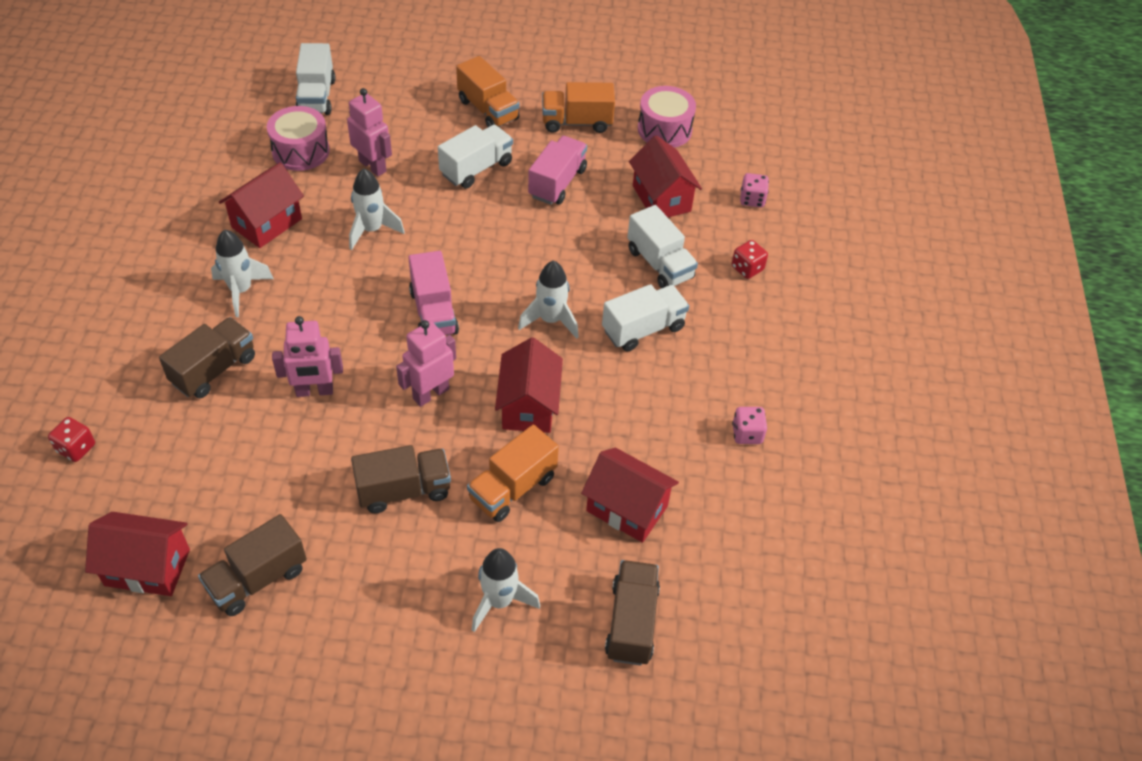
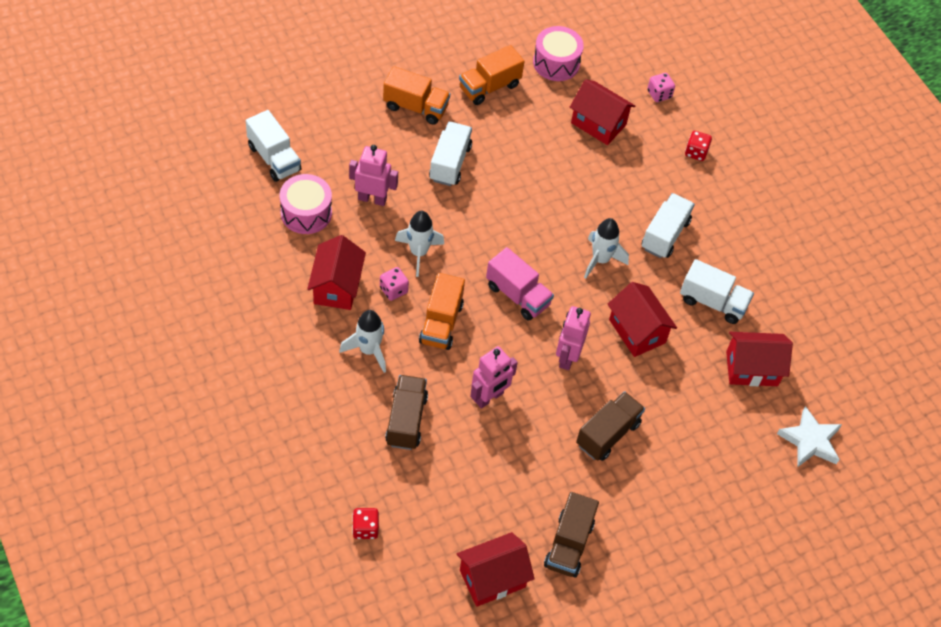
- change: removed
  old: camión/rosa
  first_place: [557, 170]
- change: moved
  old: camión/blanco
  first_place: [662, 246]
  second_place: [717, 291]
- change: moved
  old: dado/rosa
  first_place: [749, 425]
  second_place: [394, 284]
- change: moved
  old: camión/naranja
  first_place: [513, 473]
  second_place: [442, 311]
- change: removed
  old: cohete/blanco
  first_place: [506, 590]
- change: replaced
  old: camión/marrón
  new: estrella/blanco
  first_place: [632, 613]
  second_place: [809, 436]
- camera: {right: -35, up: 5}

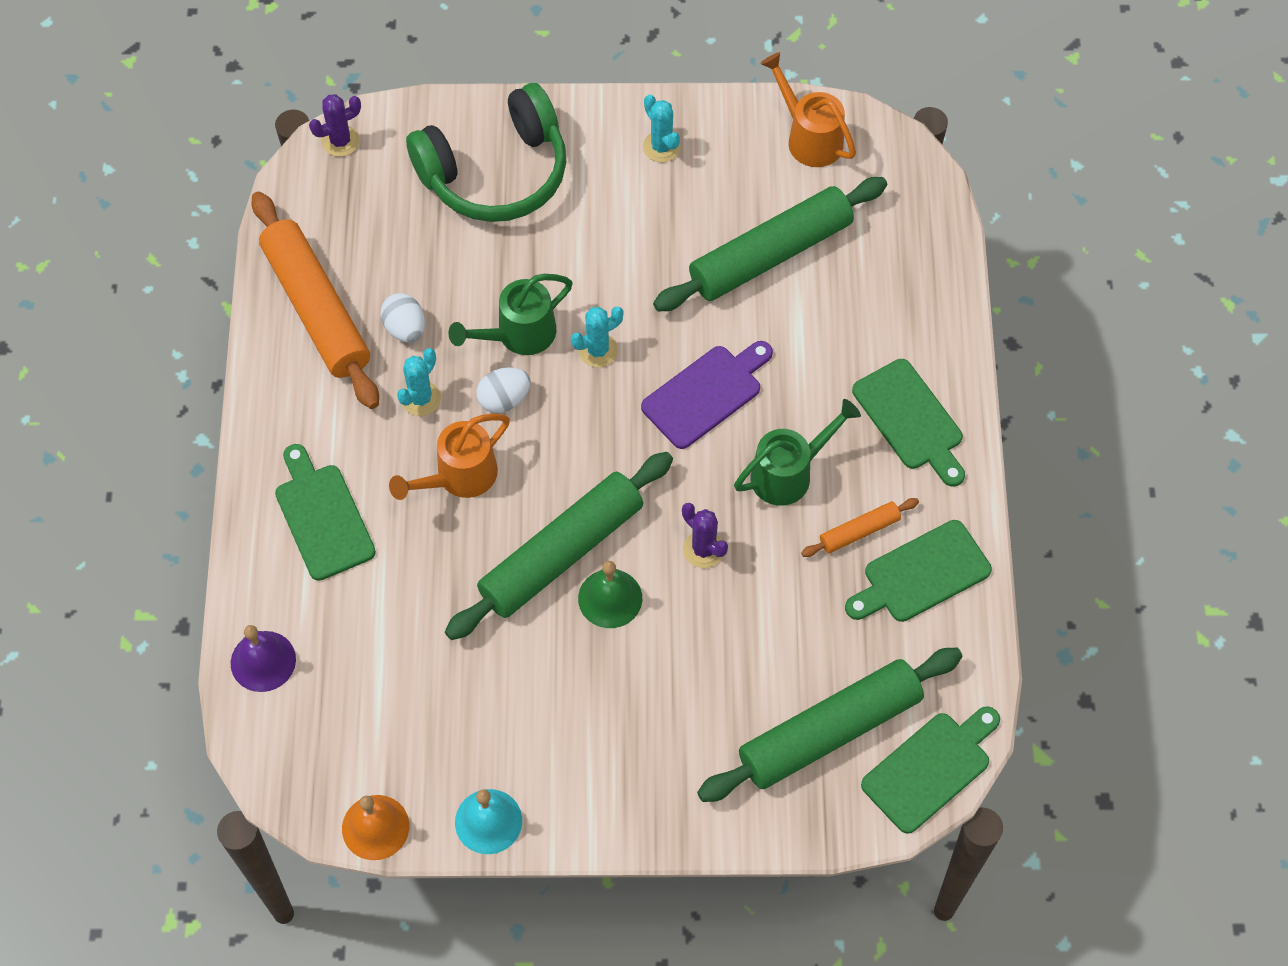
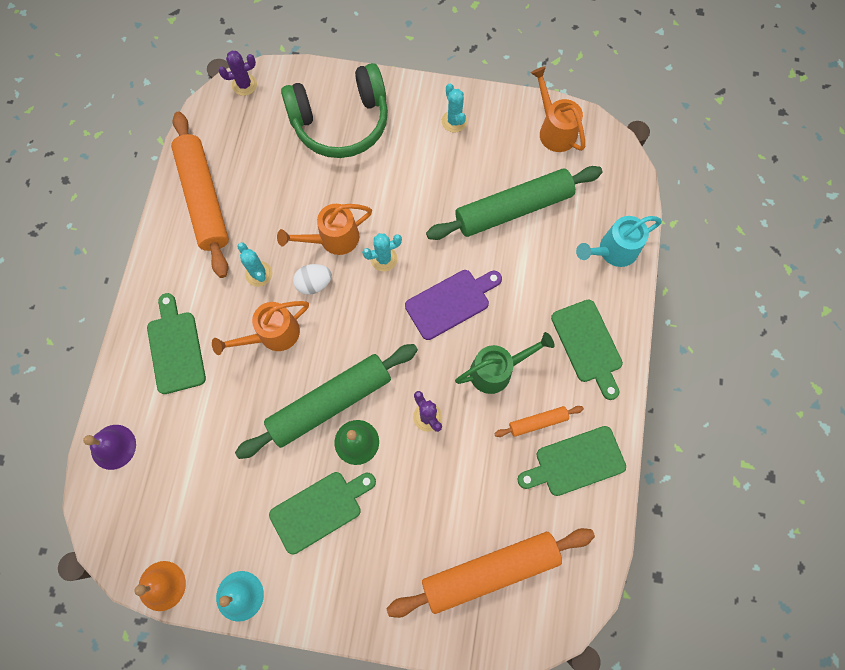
- change: recoloured
  old: regadera/verde
  new: regadera/naranja
  first_place: [511, 314]
  second_place: [324, 229]
- change: removed
  old: huevo/blanco
  first_place: [402, 318]
- change: turned
  old: cactus/turquesa
  first_place: [419, 382]
  second_place: [255, 264]
  degrees: -75
- change: recoloured
  old: rodillo/verde
  new: rodillo/naranja
  first_place: [829, 725]
  second_place: [490, 573]
- change: moved
  old: tabla de cortar/verde
  first_place: [930, 770]
  second_place: [322, 513]
- change: added
  new: regadera/turquesa
  second_place: [619, 241]
- camera: {right: 10, up: 10}

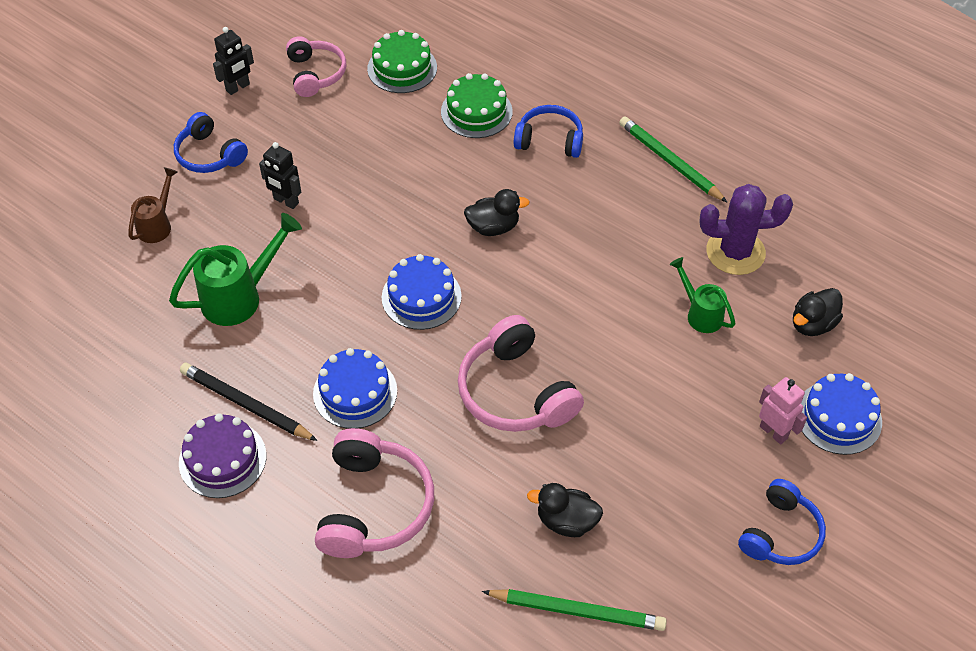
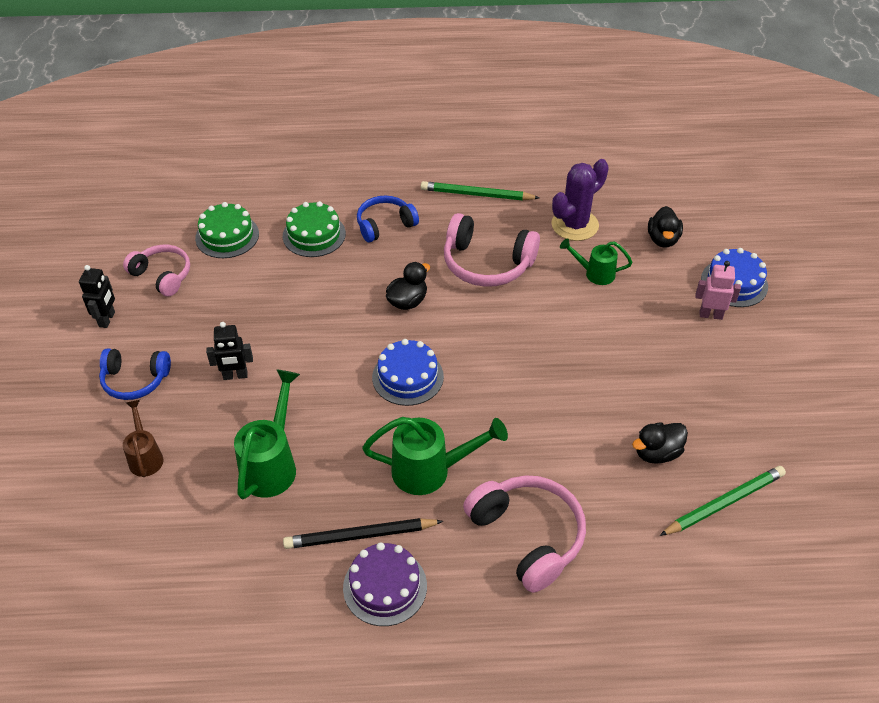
- change: moved
  old: auriculares/rosa
  first_place: [521, 373]
  second_place: [492, 250]
- change: replaced
  old: tarta/azul
  new: regadera/verde
  first_place: [355, 388]
  second_place: [435, 456]
- change: removed
  old: auriculares/azul
  first_place: [782, 522]
- camera: {right: -40, up: -5}

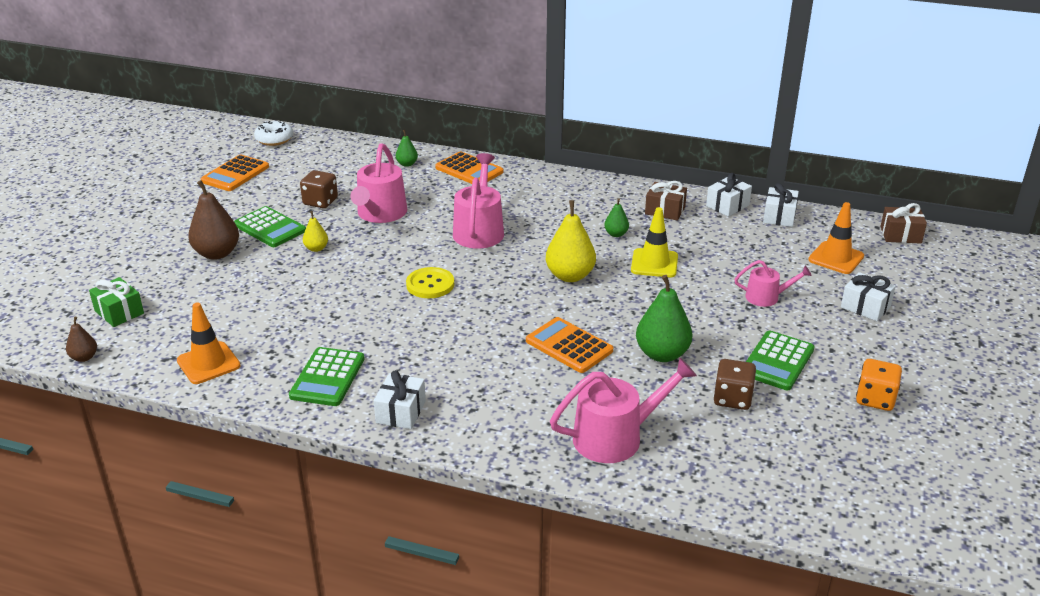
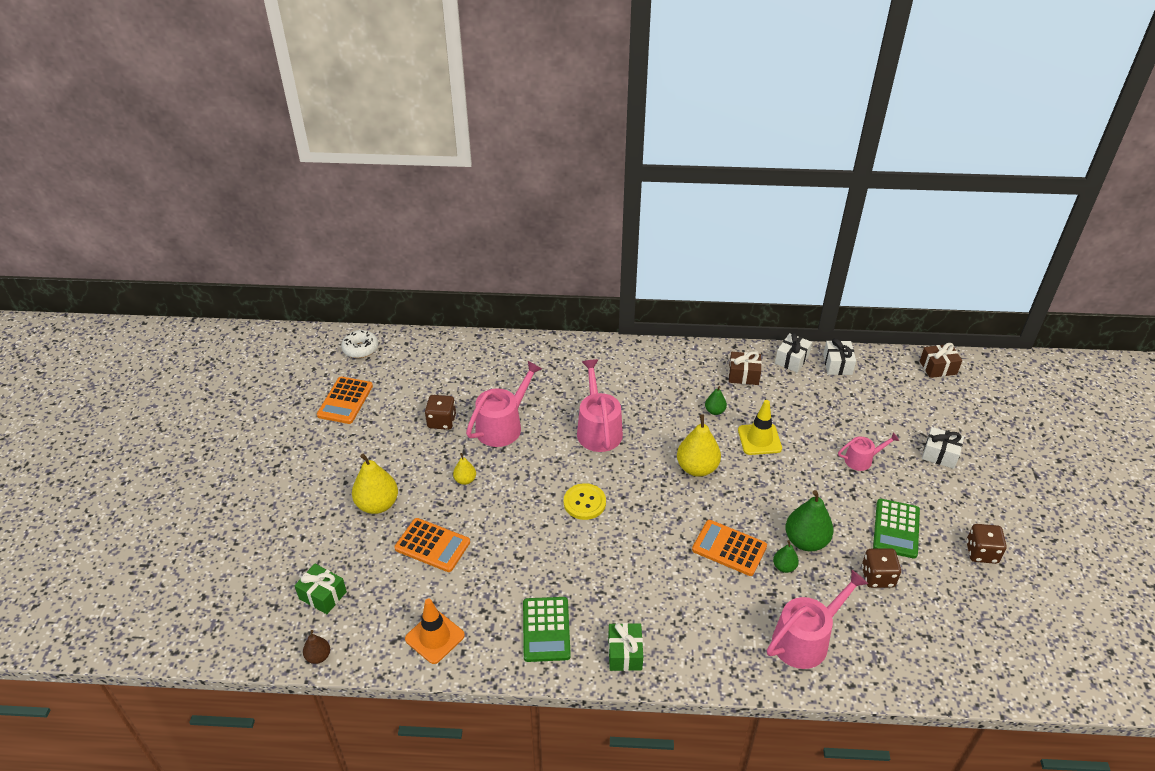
- change: moved
  old: pera/verde
  first_place: [407, 148]
  second_place: [786, 556]
- change: turned
  old: regadera/rosa
  first_place: [379, 183]
  second_place: [504, 404]
  degrees: -135
- change: moved
  old: calculadora/naranja
  first_place: [469, 167]
  second_place: [432, 545]
- change: recoloured
  old: pera/marrón
  new: pera/amarillo
  first_place: [213, 220]
  second_place: [375, 484]
- change: removed
  old: cono de tráfico/naranja
  first_place: [836, 238]
- change: removed
  old: calculadora/verde
  first_place: [270, 226]
- change: recoloured
  old: dado/naranja
  new: dado/marrón
  first_place: [879, 385]
  second_place: [986, 544]
- change: recoloured
  old: regalo/blanco
  new: regalo/verde
  first_place: [400, 399]
  second_place: [625, 647]
- camera: {right: -15, up: 10}

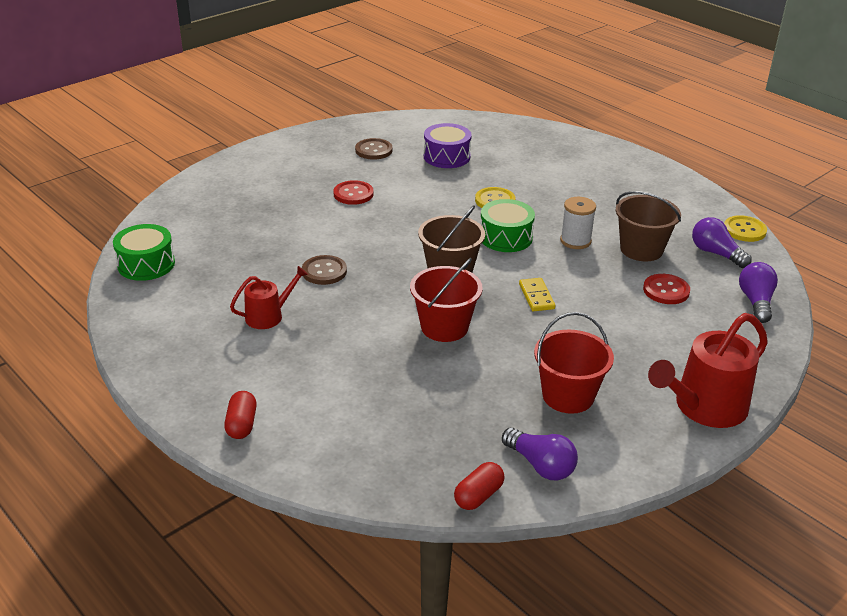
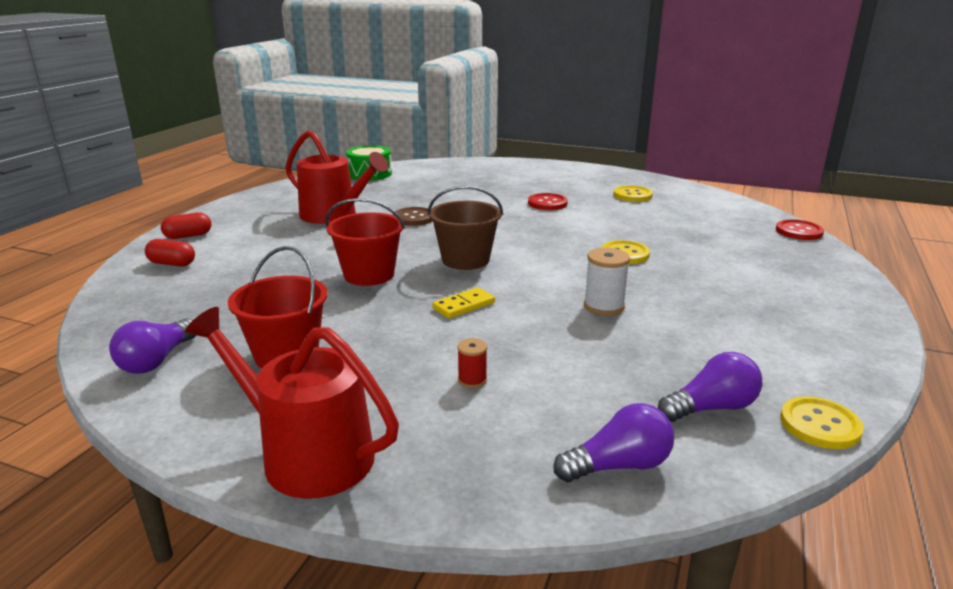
- change: removed
  old: tambor/morado
  first_place: [448, 145]
- change: recoloured
  old: botón/marrón
  new: botón/amarillo
  first_place: [373, 149]
  second_place: [633, 194]
- change: removed
  old: balde/marrón
  first_place: [648, 226]
- change: removed
  old: tambor/verde
  first_place: [508, 225]
- change: turned
  old: bombilla/morado
  first_place: [722, 242]
  second_place: [710, 387]
  degrees: 45
- change: resized
  old: regadera/rojo
  first_place: [269, 297]
  second_place: [336, 177]
  factor: 1.77
- change: moved
  old: botón/rojo
  first_place: [666, 289]
  second_place: [800, 229]
- change: moved
  old: cápsula/rojo
  first_place: [479, 486]
  second_place: [170, 253]
- change: added
  new: carrete/rojo
  second_place: [472, 363]
- camera: {right: 65, up: -10}

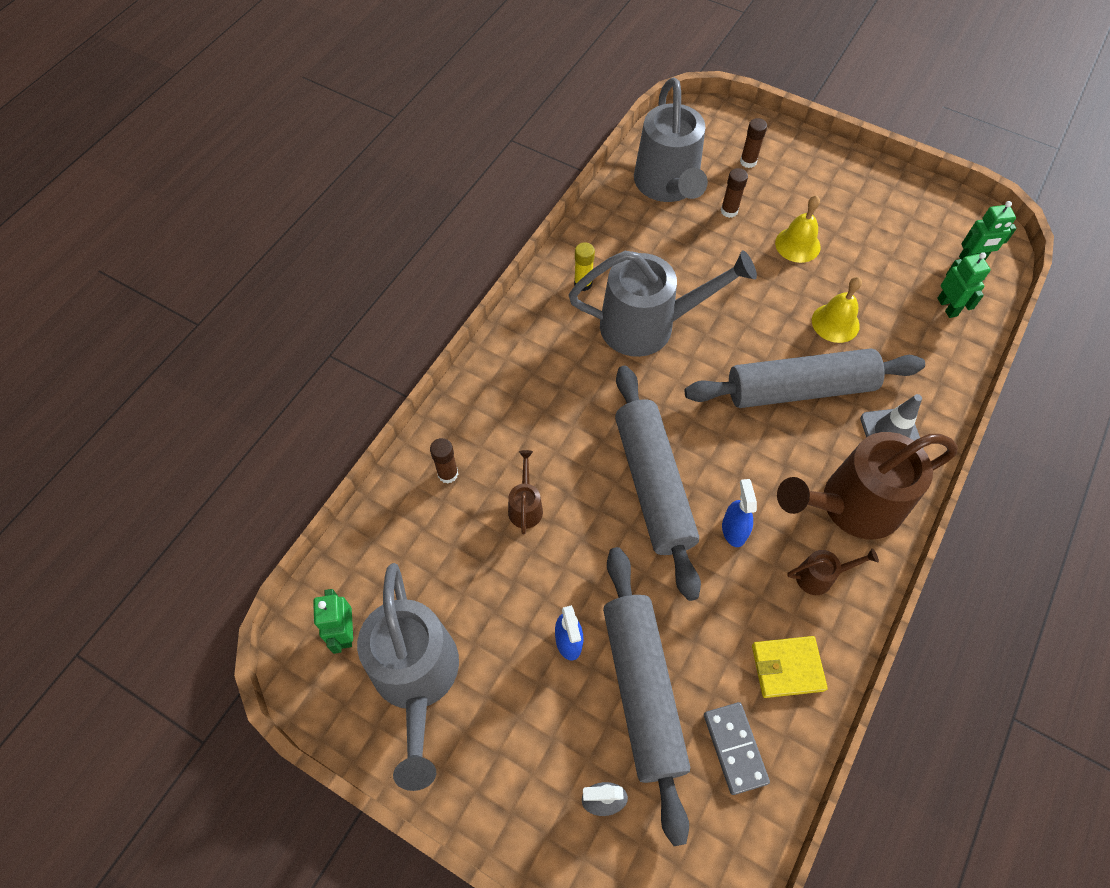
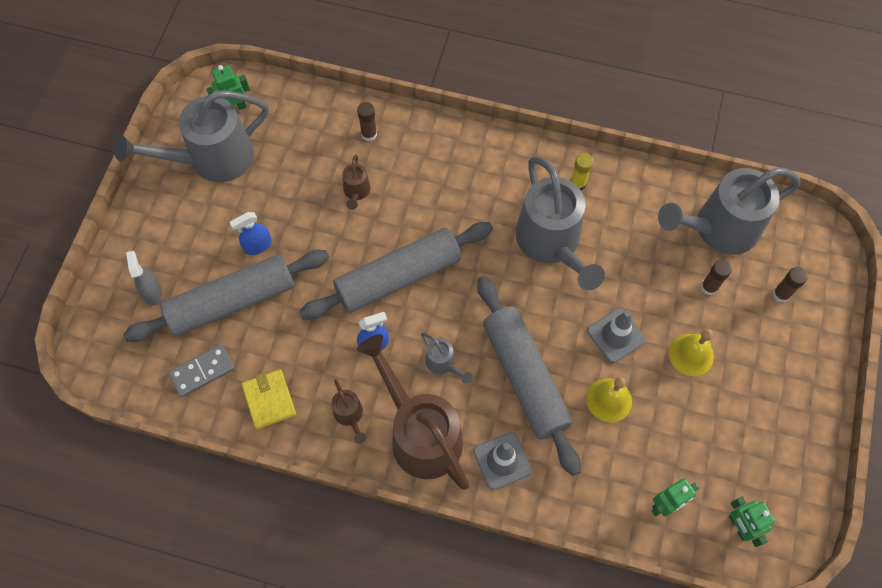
- change: turned
  old: regadera/marrón
  first_place: [525, 492]
  second_place: [356, 182]
  degrees: 105
- change: added
  new: cono de tráfico/gris
  second_place: [616, 335]
- change: added
  new: regadera/gris
  second_place: [446, 358]
- camera: {right: 75, up: 5}

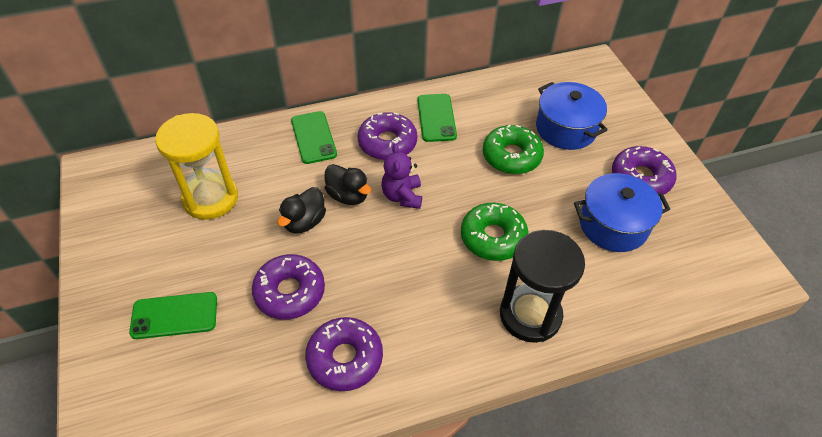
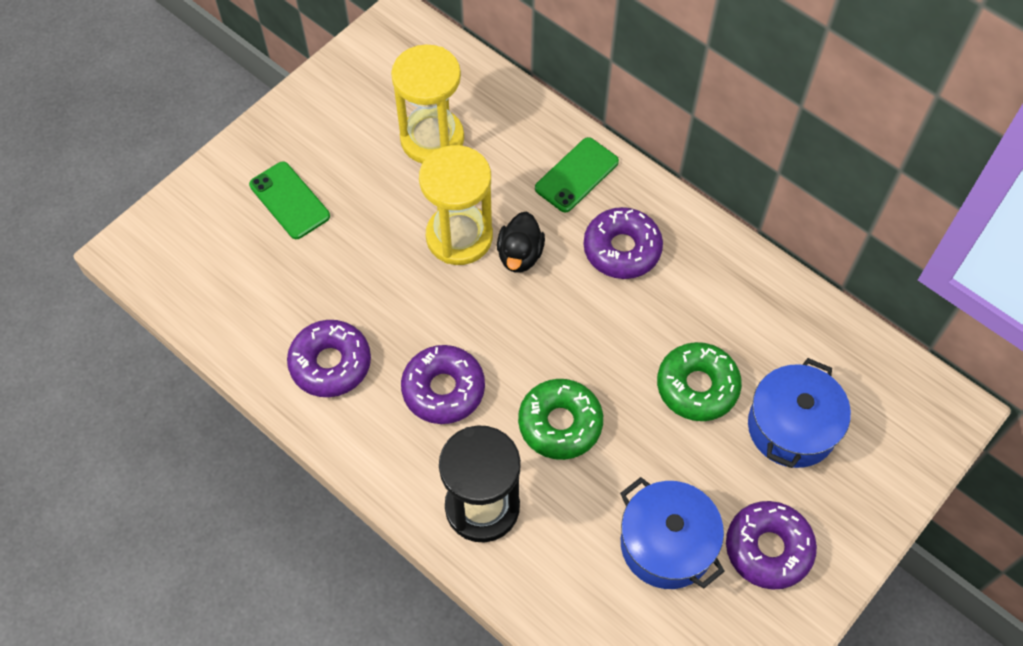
- change: removed
  old: móvil/verde
  first_place: [437, 118]
- change: removed
  old: osito/morado
  first_place: [401, 176]
- change: replaced
  old: pato/negro
  new: reloj de arena/amarillo
  first_place: [301, 210]
  second_place: [456, 205]
- change: moved
  old: rosquilla/morado
  first_place: [288, 287]
  second_place: [443, 384]
- camera: {right: 60, up: 10}

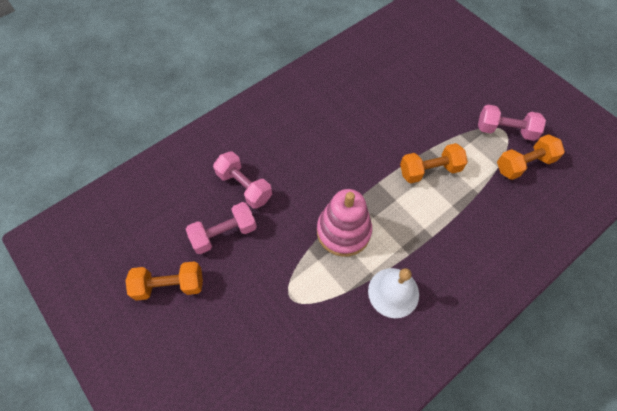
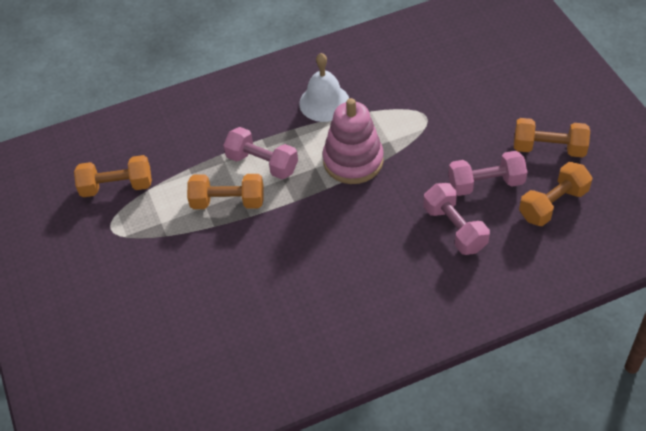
- change: moved
  old: mancuerna/rosa
  first_place: [512, 122]
  second_place: [260, 153]
- change: added
  new: mancuerna/naranja
  second_place: [556, 194]
- camera: {right: -160, up: -10}

